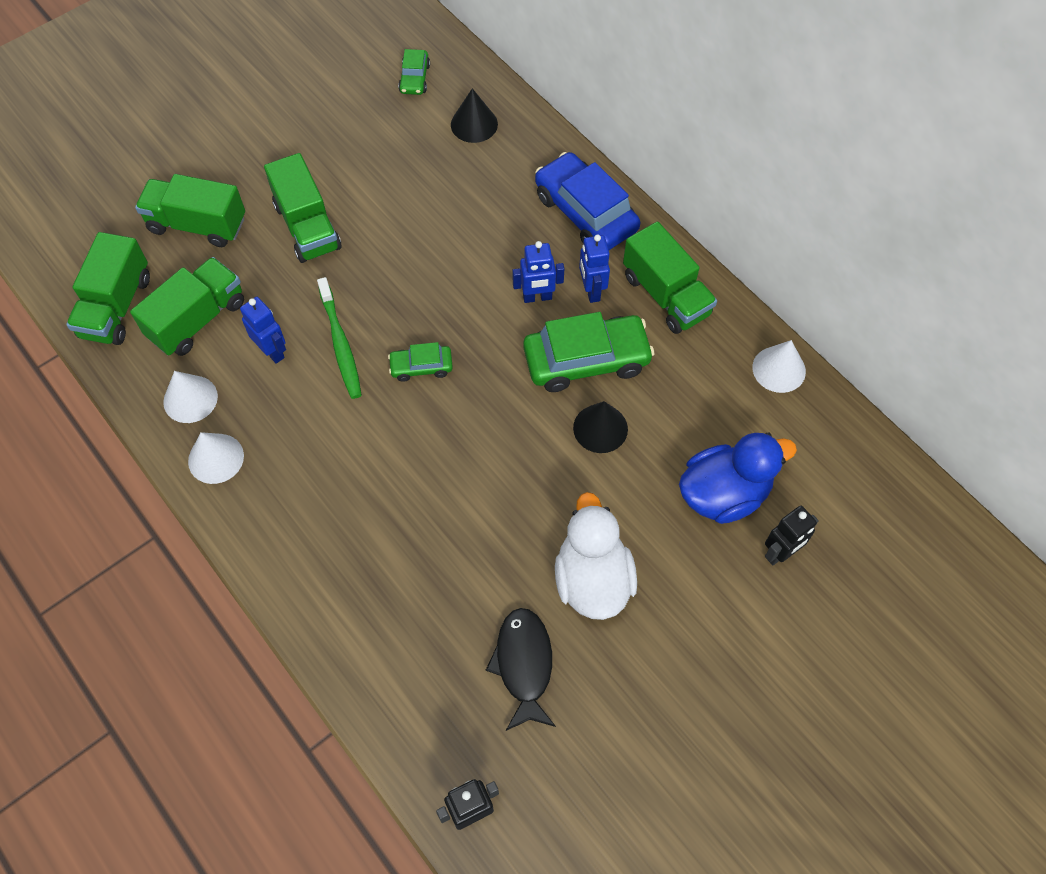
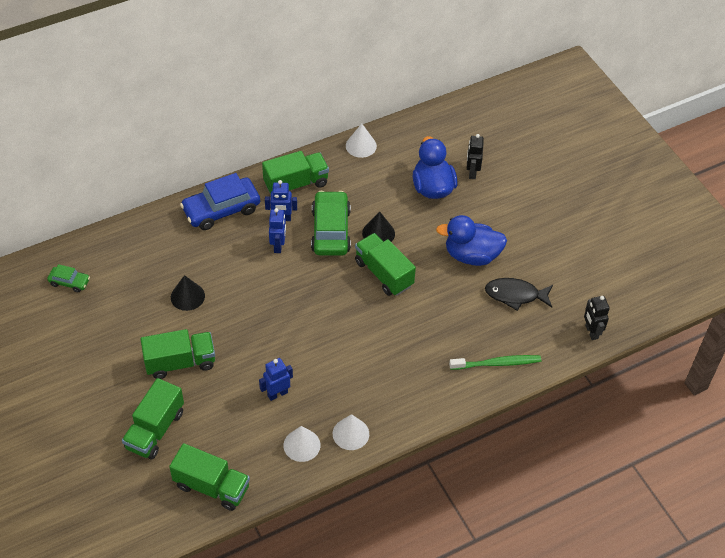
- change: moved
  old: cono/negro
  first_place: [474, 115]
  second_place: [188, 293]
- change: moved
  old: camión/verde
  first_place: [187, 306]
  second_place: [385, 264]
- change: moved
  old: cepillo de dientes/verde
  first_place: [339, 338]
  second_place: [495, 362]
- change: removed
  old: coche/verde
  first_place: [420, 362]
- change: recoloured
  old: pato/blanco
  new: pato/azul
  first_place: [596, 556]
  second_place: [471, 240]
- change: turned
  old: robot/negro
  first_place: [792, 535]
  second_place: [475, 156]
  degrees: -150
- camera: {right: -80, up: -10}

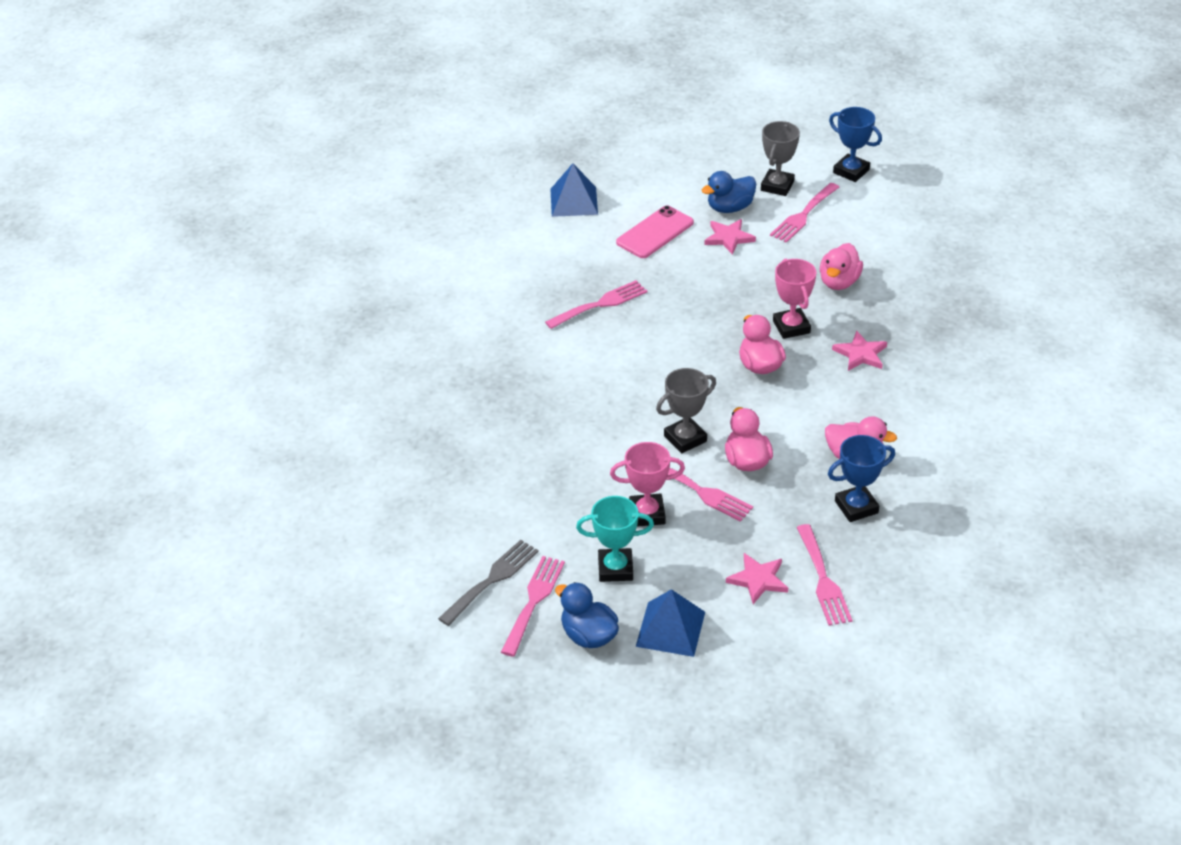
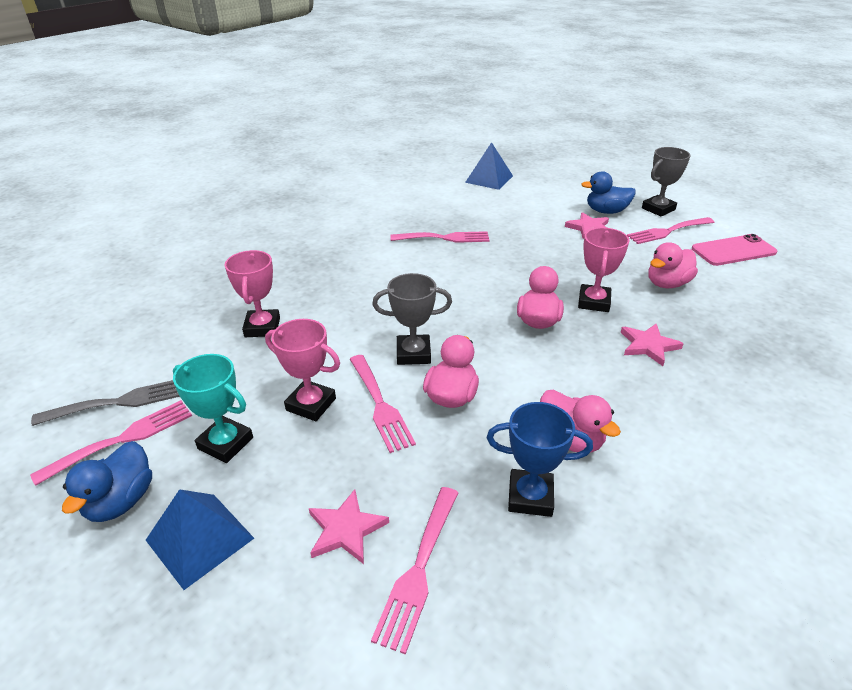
- change: removed
  old: trofeo/azul
  first_place: [855, 144]
- change: moved
  old: móvil/rosa
  first_place: [655, 231]
  second_place: [734, 250]
- change: turned
  old: pato/azul
  first_place: [587, 615]
  second_place: [107, 481]
  degrees: -150
- change: added
  new: trofeo/rosa
  second_place: [252, 293]
- camera: {right: 30, up: -5}

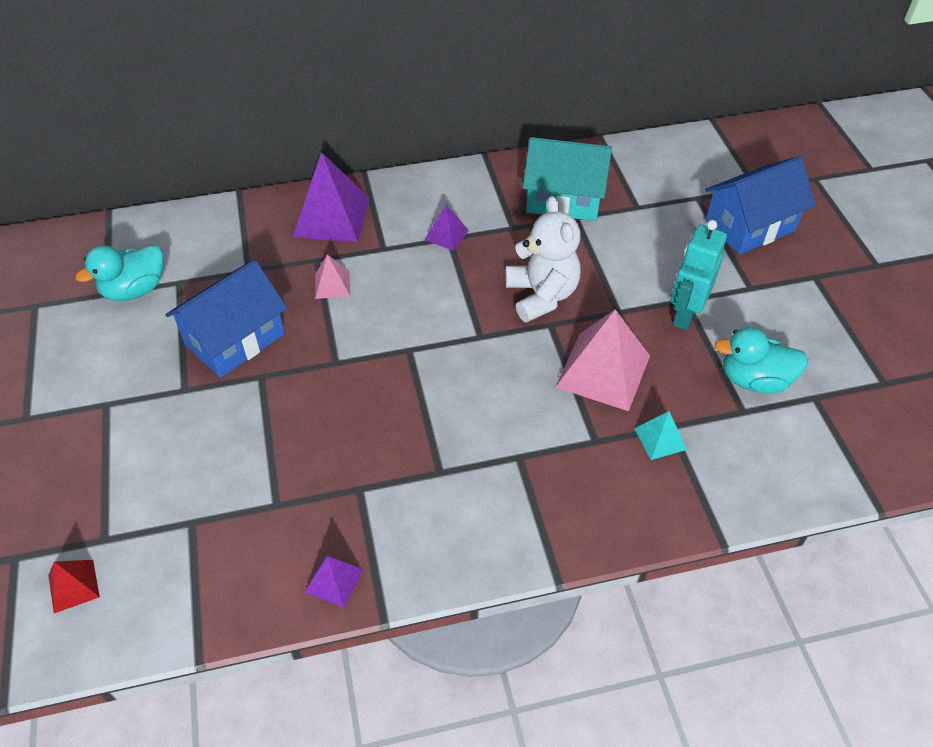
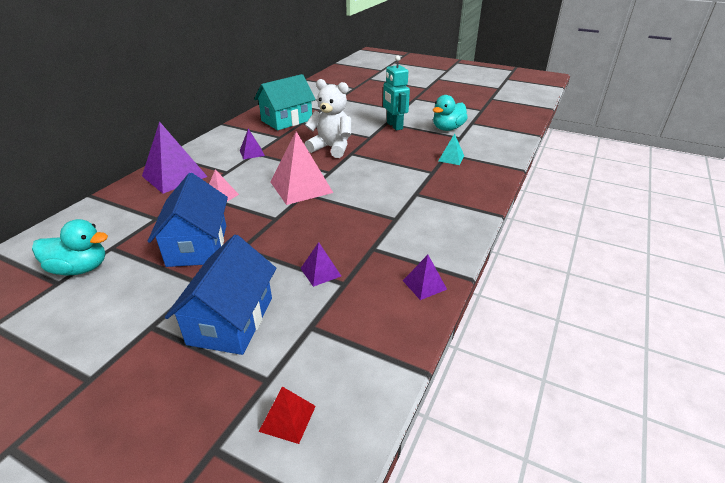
- change: moved
  old: casa/azul
  first_place: [760, 205]
  second_place: [220, 295]
- change: turned
  old: pato/turquesa
  first_place: [119, 273]
  second_place: [70, 247]
  degrees: -90
- change: moved
  old: pirámide/rosa
  first_place: [603, 360]
  second_place: [301, 168]
- change: added
  new: pirámide/morado
  second_place: [320, 264]
- camera: {right: -50, up: -15}

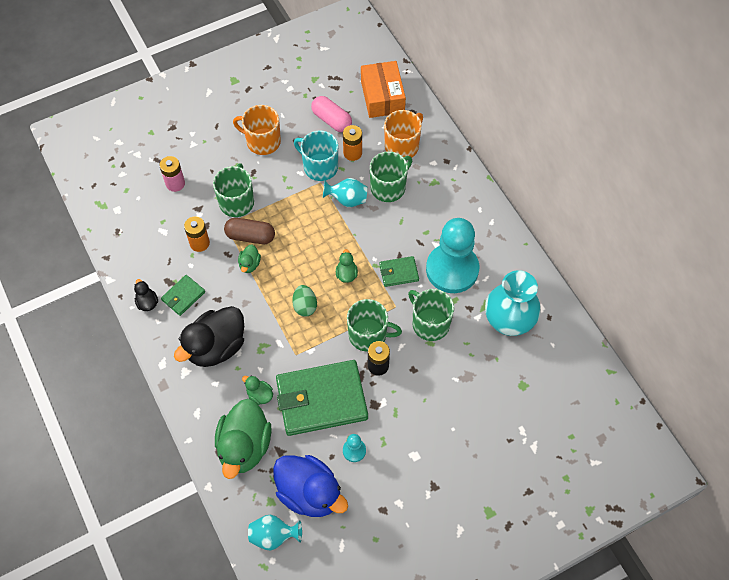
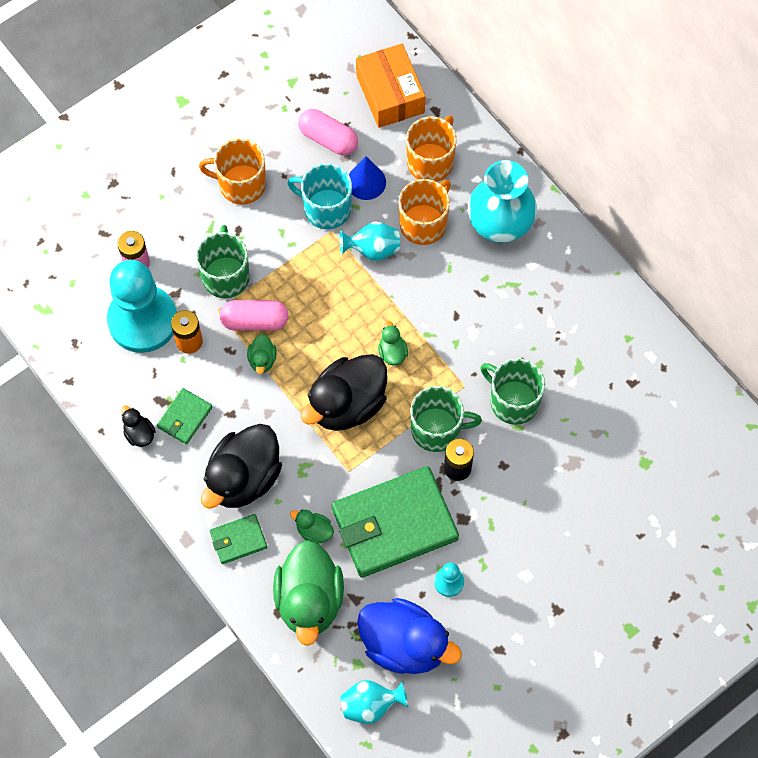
- change: replaced
  old: pila/naranja
  new: cono/azul
  first_place: [352, 143]
  second_place: [367, 178]
- change: recoloured
  old: taza/verde
  new: taza/naranja
  first_place: [391, 176]
  second_place: [425, 212]
- change: recoloured
  old: cápsula/marrón
  new: cápsula/rosa
  first_place: [249, 231]
  second_place: [254, 315]
- change: moved
  old: peón/turquesa
  first_place: [452, 255]
  second_place: [142, 306]
- change: moved
  old: cartera/verde
  first_place: [399, 271]
  second_place: [238, 539]
- change: moved
  old: florero/turquesa
  first_place: [513, 303]
  second_place: [502, 201]
- change: replaced
  old: huevo/verde
  new: pato/negro
  first_place: [304, 301]
  second_place: [344, 392]
- camera: {right: -10, up: 5}

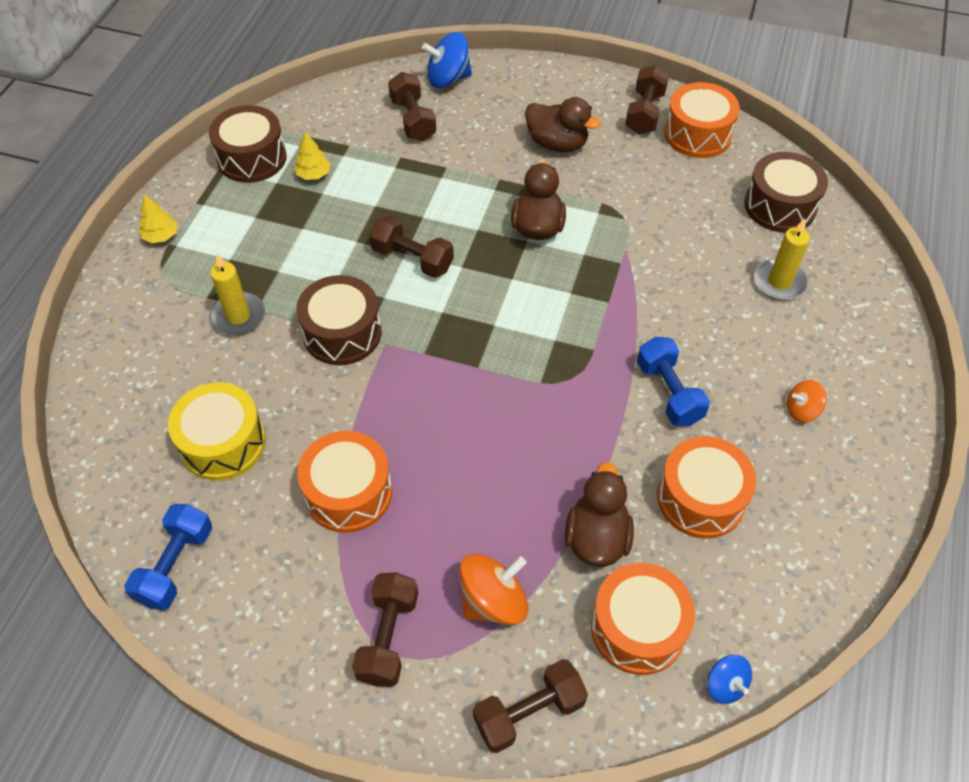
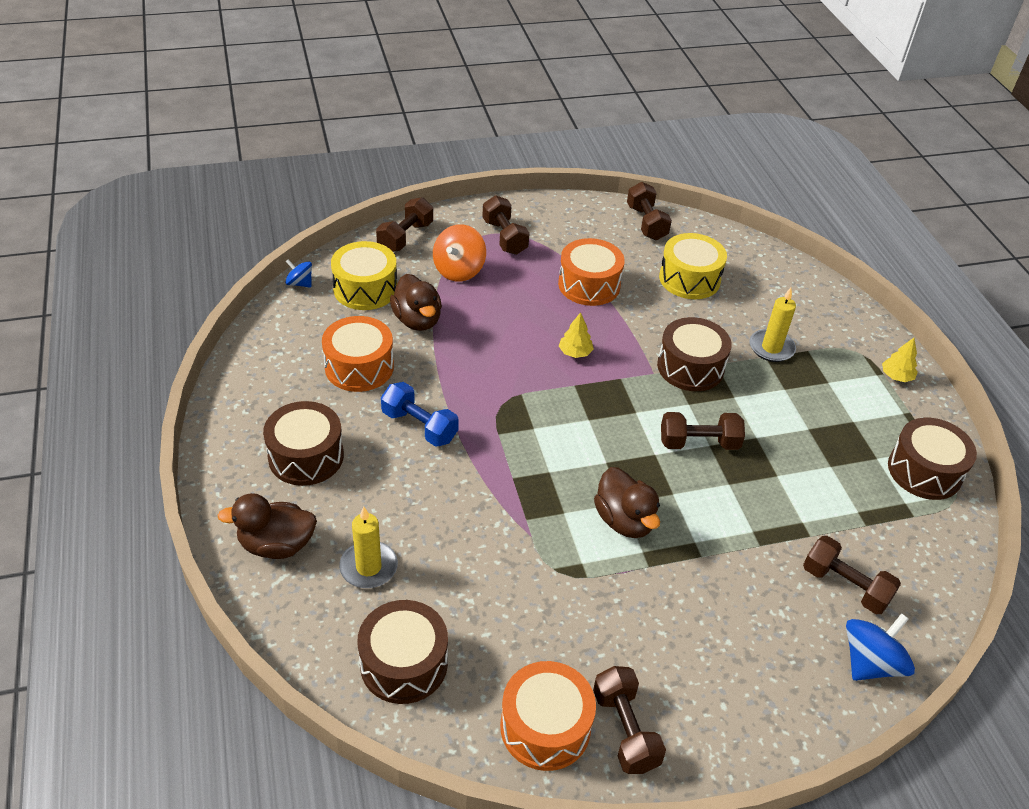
- change: moved
  old: pato/marrón
  first_place: [563, 125]
  second_place: [267, 526]
- change: moved
  old: árbol/amarillo
  first_place: [312, 155]
  second_place: [576, 335]
- change: replaced
  old: peonza/naranja
  new: tambor/marrón
  first_place: [807, 401]
  second_place: [303, 443]
- change: recoloured
  old: mancuerna/azul
  new: mancuerna/marrón
  first_place: [168, 557]
  second_place: [649, 211]
- change: recoloured
  old: tambor/naranja
  new: tambor/amarillo
  first_place: [643, 619]
  second_place: [364, 275]
- camera: {right: 145, up: -10}

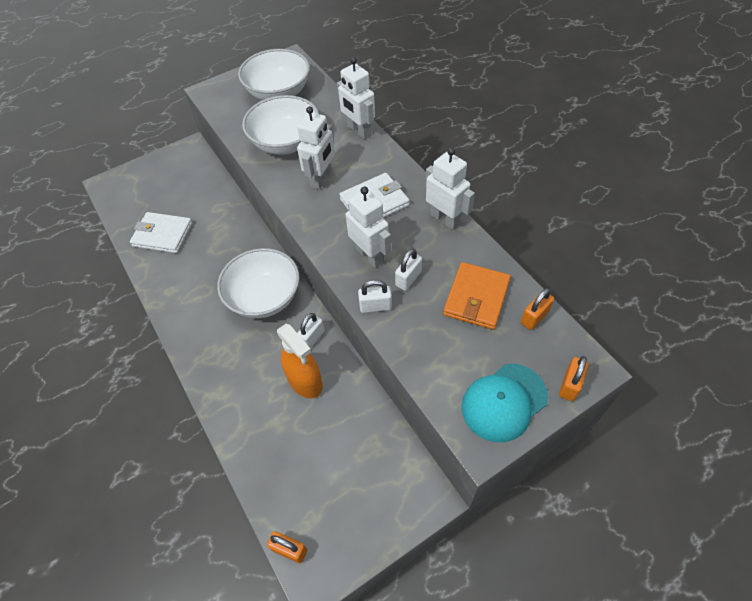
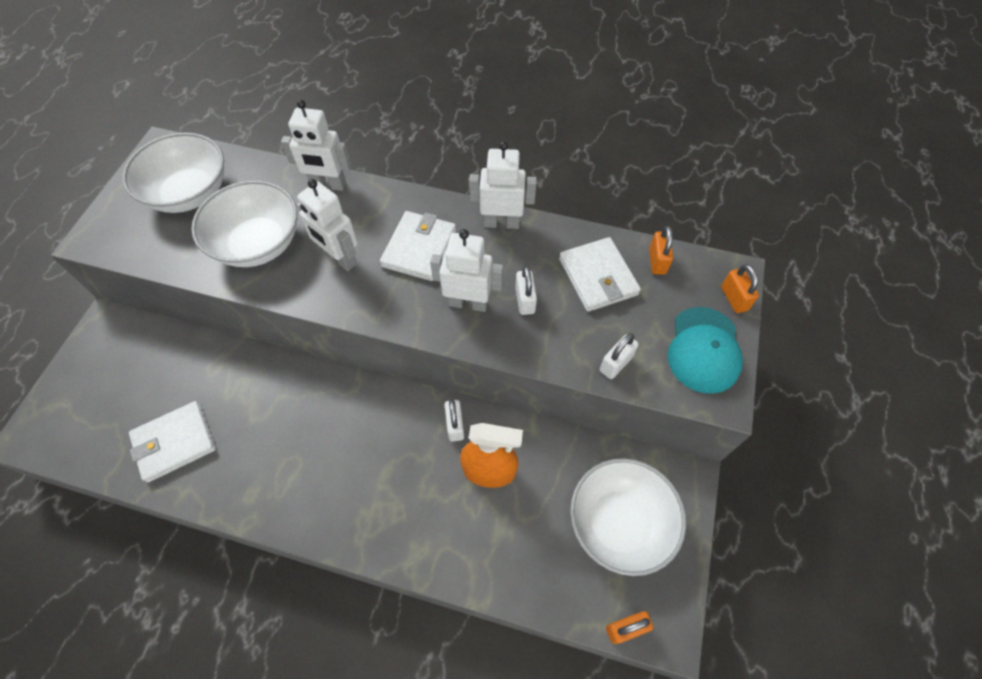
- change: turned
  old: robot/blanco
  first_place: [316, 148]
  second_place: [327, 225]
  degrees: 150
- change: moved
  old: cuenco/blanco
  first_place: [258, 283]
  second_place: [628, 517]
- change: recoloured
  old: cartera/naranja
  new: cartera/blanco
  first_place: [477, 296]
  second_place: [600, 274]
- change: moved
  old: candado/blanco
  first_place: [375, 296]
  second_place: [619, 356]
- camera: {right: -45, up: 5}

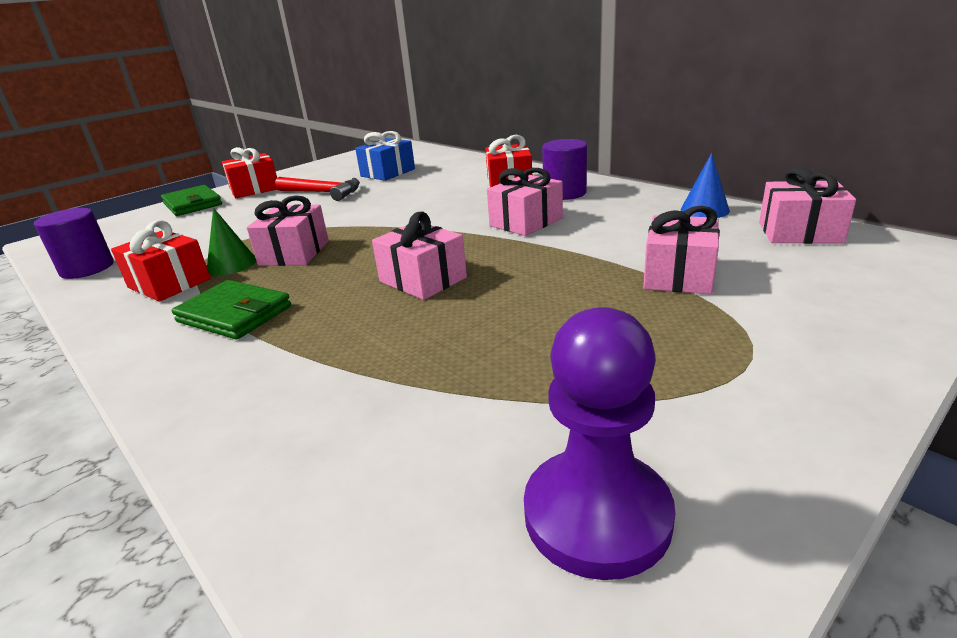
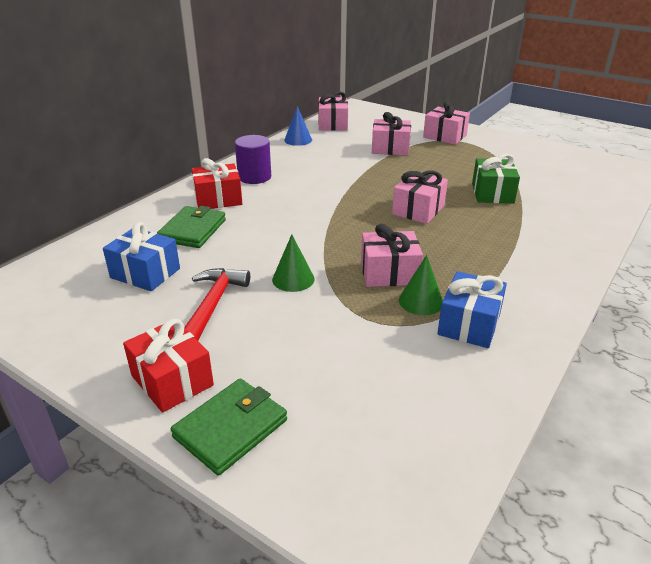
- change: moved
  old: regalo/rosa
  first_place: [525, 202]
  second_place: [446, 123]
- change: removed
  old: cilindro/morado
  first_place: [74, 243]
- change: recoloured
  old: regalo/rojo
  new: regalo/azul
  first_place: [161, 261]
  second_place: [472, 309]
- change: moved
  old: cartera/verde
  first_place: [231, 309]
  second_place: [191, 227]
- change: removed
  old: peón/morado
  first_place: [599, 443]
- change: added
  new: regalo/verde
  second_place: [496, 179]
- change: added
  new: cono/verde
  second_place: [293, 263]
- camera: {right: -105, up: 5}

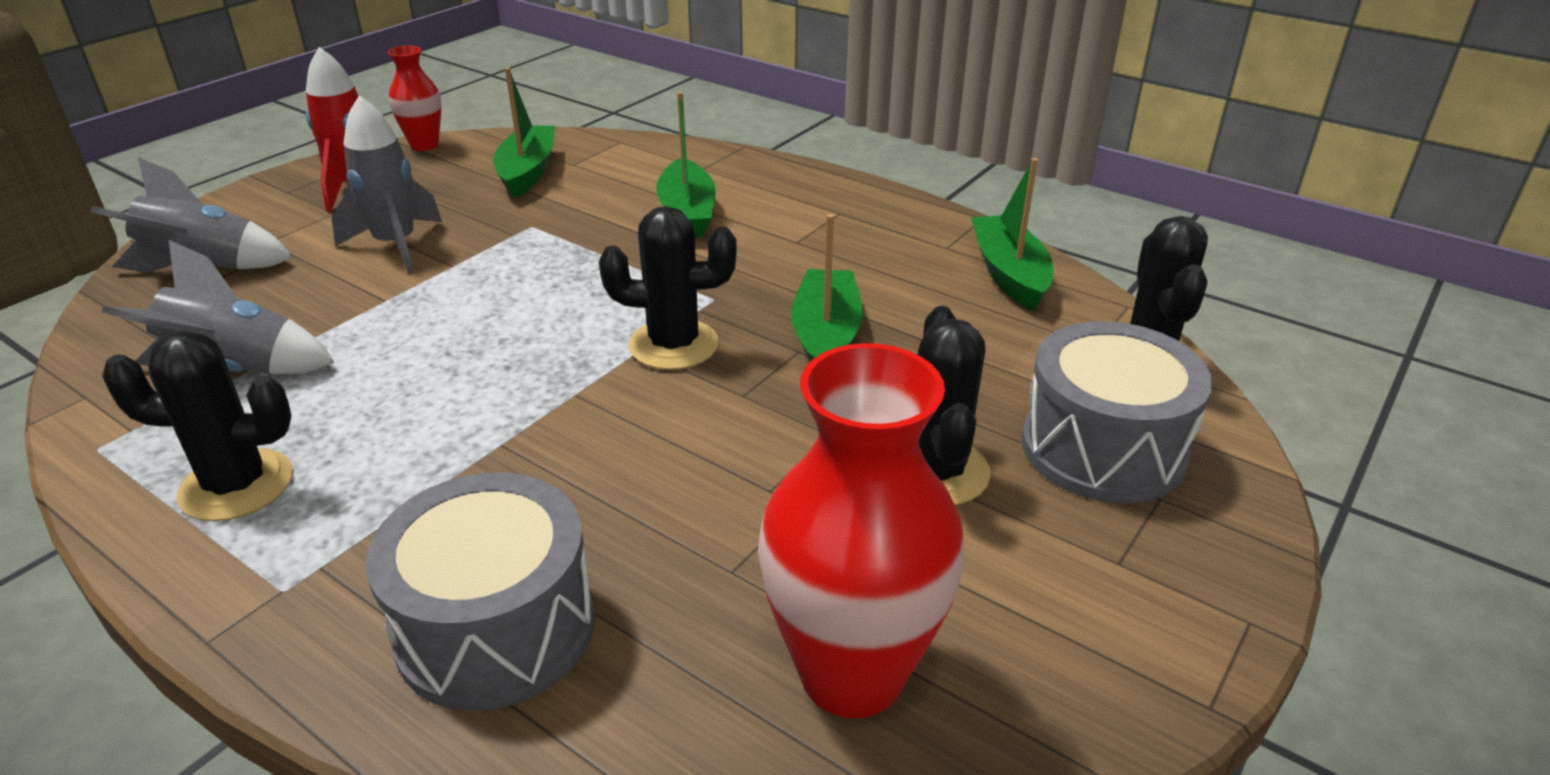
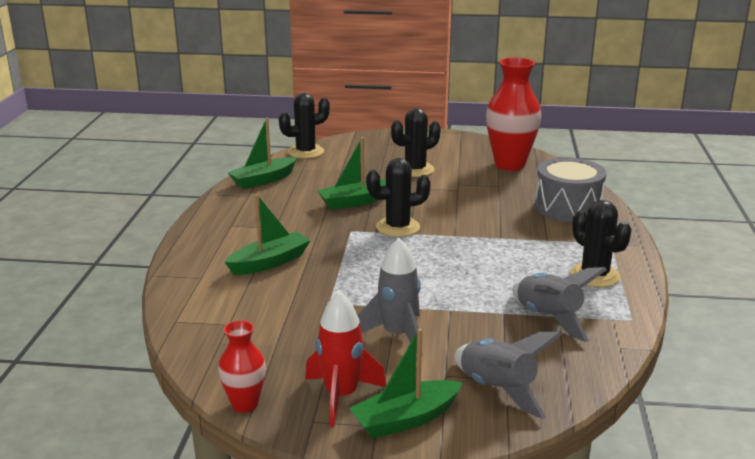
- change: moved
  old: barco/verde
  first_place: [524, 132]
  second_place: [406, 383]
- change: turned
  old: cactus/negro
  first_place: [668, 288]
  second_place: [398, 197]
  degrees: -75
- change: removed
  old: tambor/gris
  first_place: [1117, 412]
- camera: {right: -120, up: -10}

